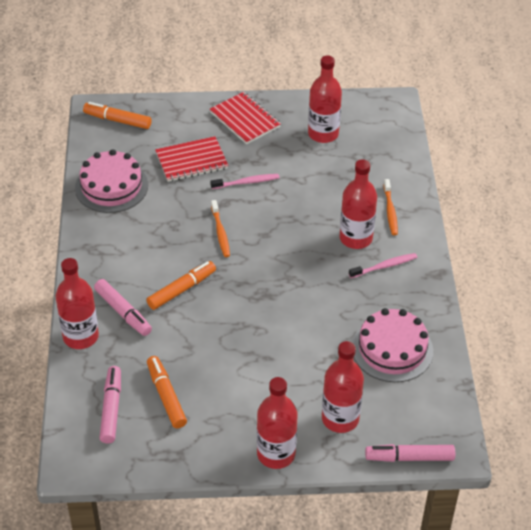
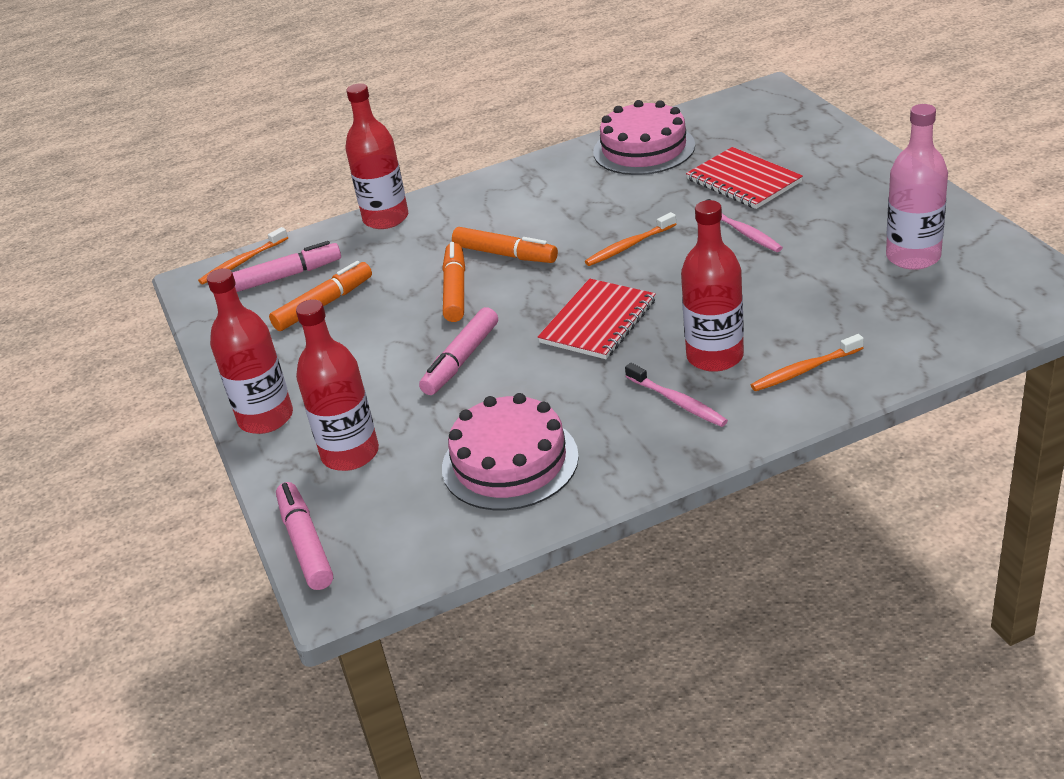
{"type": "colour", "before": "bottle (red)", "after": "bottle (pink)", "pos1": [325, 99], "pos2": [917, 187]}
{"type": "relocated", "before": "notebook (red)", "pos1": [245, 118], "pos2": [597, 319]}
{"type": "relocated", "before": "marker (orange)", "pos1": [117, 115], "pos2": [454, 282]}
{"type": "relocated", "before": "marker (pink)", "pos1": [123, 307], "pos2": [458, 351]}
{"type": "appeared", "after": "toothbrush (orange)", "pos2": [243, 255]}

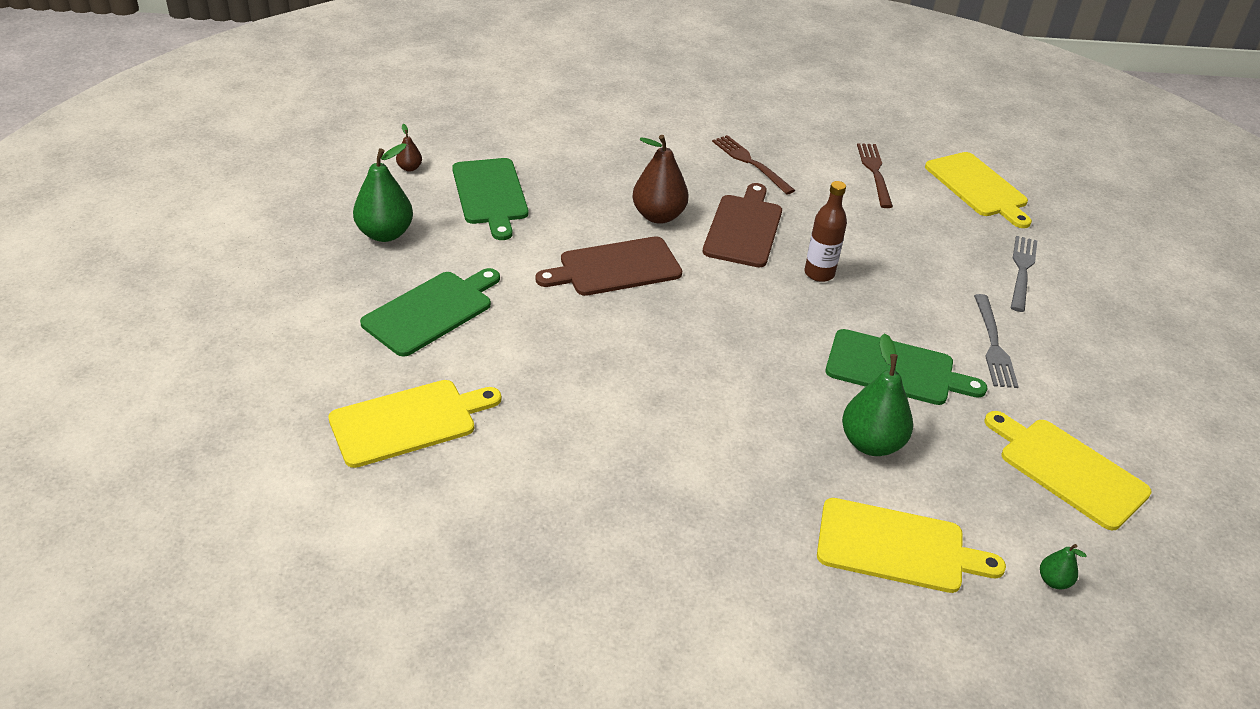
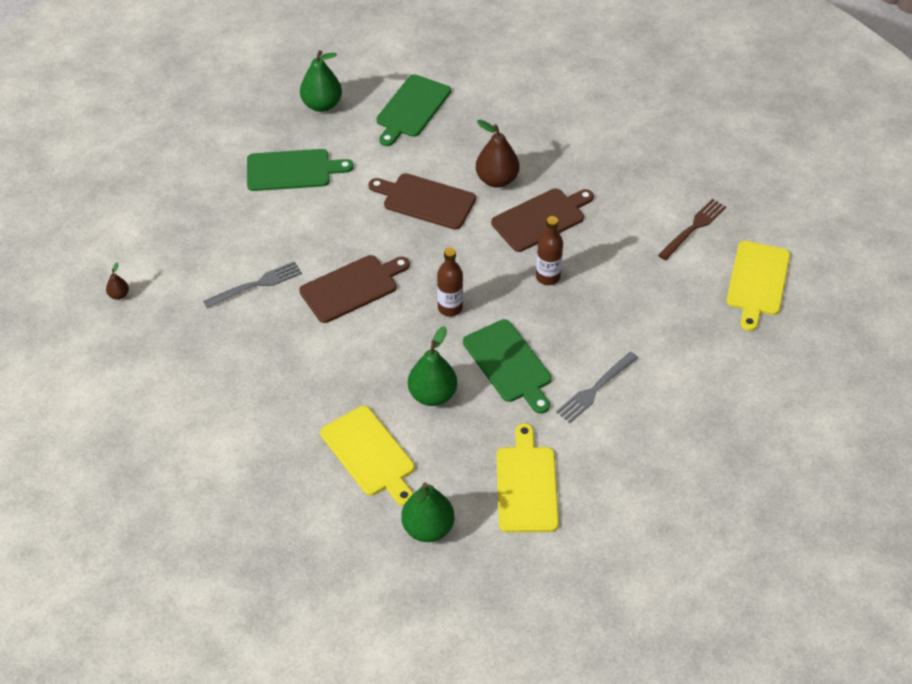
{"type": "relocated", "before": "pear (brown)", "pos1": [409, 148], "pos2": [117, 281]}
{"type": "missing", "before": "fork (brown)", "pos1": [753, 165]}
{"type": "relocated", "before": "fork (grey)", "pos1": [1024, 274], "pos2": [252, 284]}
{"type": "missing", "before": "cutting board (yellow)", "pos1": [414, 424]}
{"type": "size", "before": "pear (green)", "pos1": [1063, 566], "pos2": [427, 512], "scale": 2.09}
{"type": "appeared", "after": "bottle (brown)", "pos2": [450, 282]}
{"type": "appeared", "after": "cutting board (brown)", "pos2": [354, 289]}

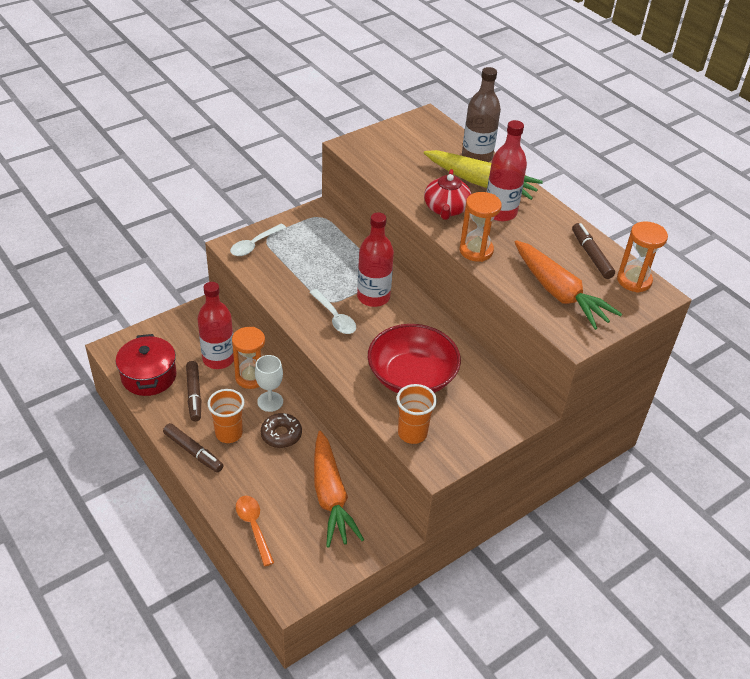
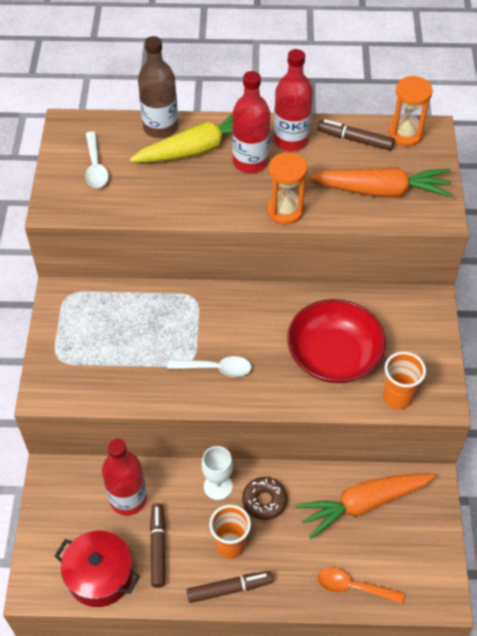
{"type": "missing", "before": "teapot (red)", "pos1": [447, 194]}
{"type": "relocated", "before": "bottle (red)", "pos1": [375, 259], "pos2": [293, 100]}
{"type": "relocated", "before": "spoon (white)", "pos1": [258, 240], "pos2": [97, 159]}
{"type": "missing", "before": "hourglass (orange)", "pos1": [248, 358]}
{"type": "spun", "before": "marker (brown)", "pos1": [193, 391], "pos2": [157, 545], "turn": -120}
{"type": "spun", "before": "carrot (orange)", "pos1": [339, 489], "pos2": [365, 506], "turn": 135}

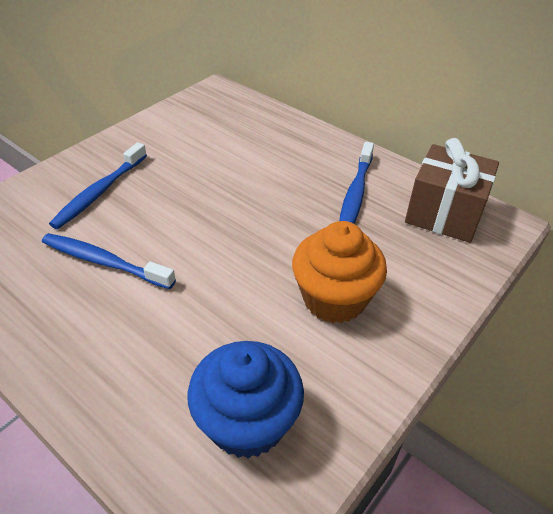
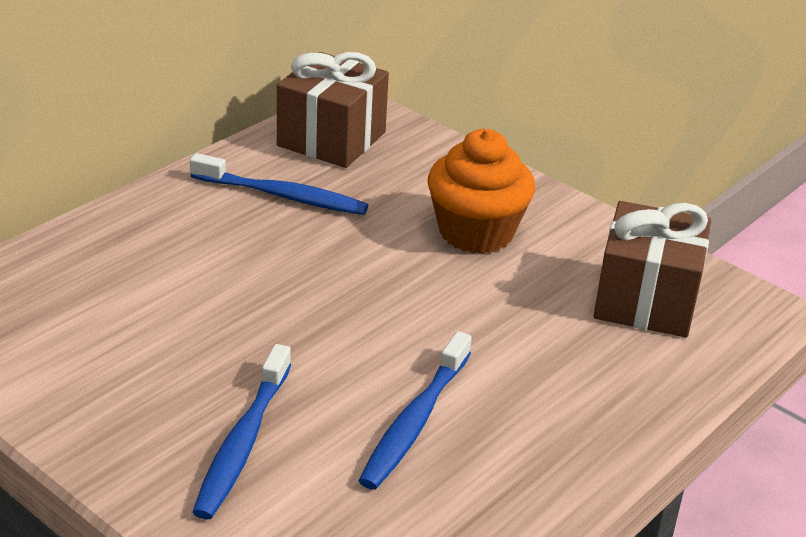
{"type": "spun", "before": "toothbrush (blue)", "pos1": [98, 185], "pos2": [241, 432], "turn": 75}
{"type": "exchanged", "before": "cupcake (blue)", "after": "gift (brown)", "pos1": [245, 400], "pos2": [652, 269]}

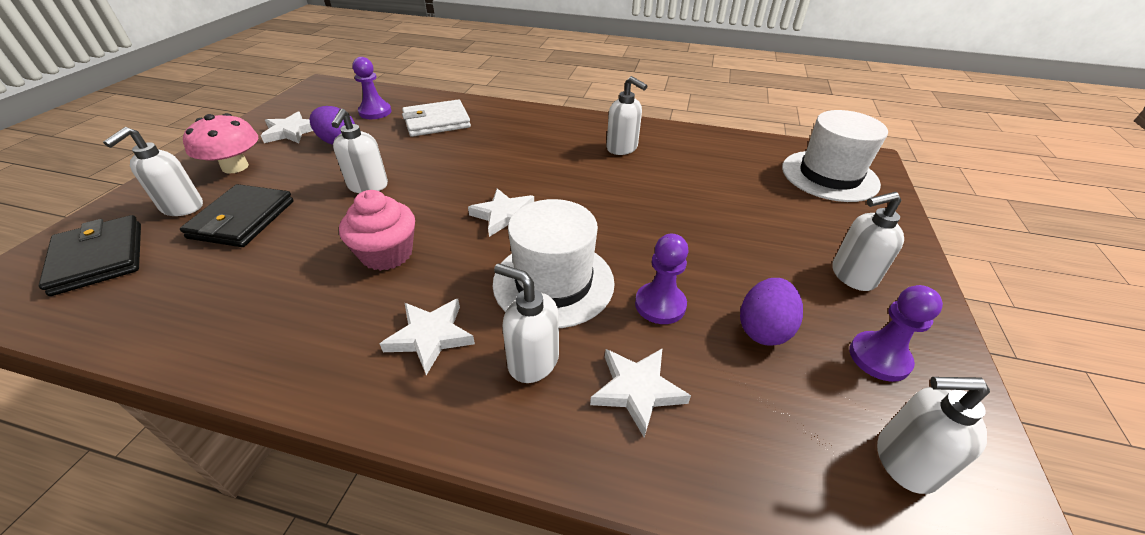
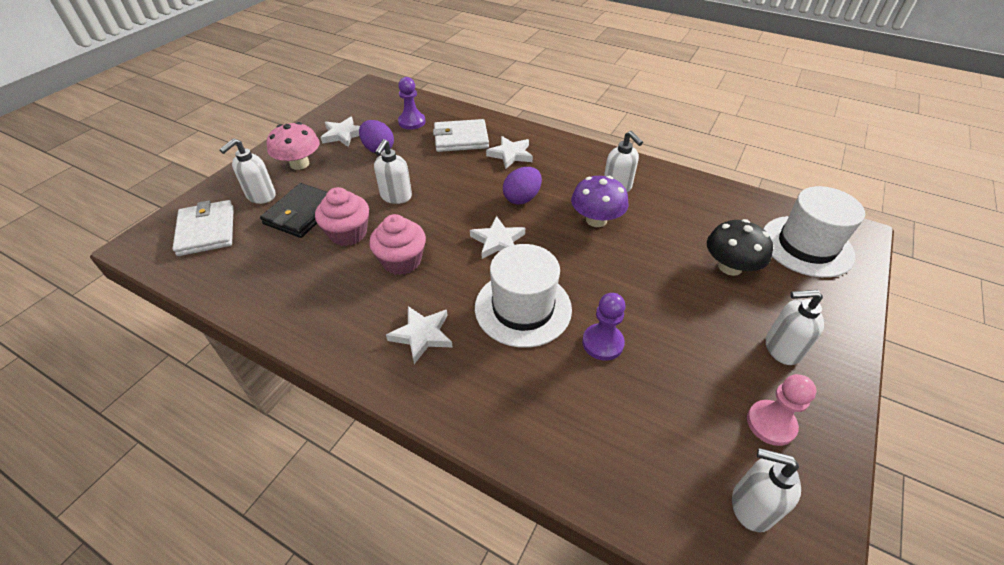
{"type": "colour", "before": "wallet (black)", "after": "wallet (white)", "pos1": [89, 255], "pos2": [203, 228]}
{"type": "missing", "before": "soap dispenser (white)", "pos1": [526, 323]}
{"type": "relocated", "before": "egg (purple)", "pos1": [771, 312], "pos2": [522, 186]}
{"type": "colour", "before": "pawn (purple)", "after": "pawn (pink)", "pos1": [896, 333], "pos2": [781, 410]}
{"type": "relocated", "before": "star (white)", "pos1": [640, 393], "pos2": [509, 152]}
{"type": "appeared", "after": "mushroom (purple)", "pos2": [600, 201]}
{"type": "appeared", "after": "cupcake (pink)", "pos2": [342, 216]}
{"type": "appeared", "after": "mushroom (black)", "pos2": [740, 247]}

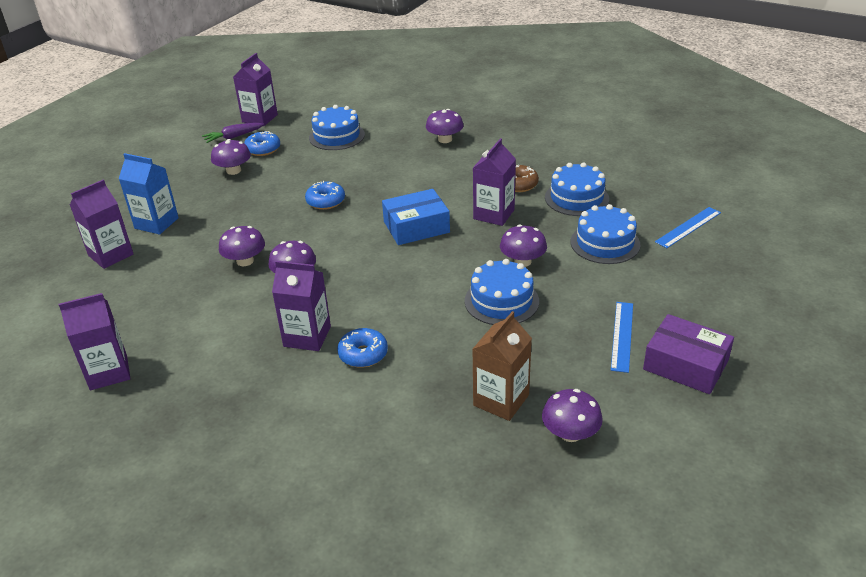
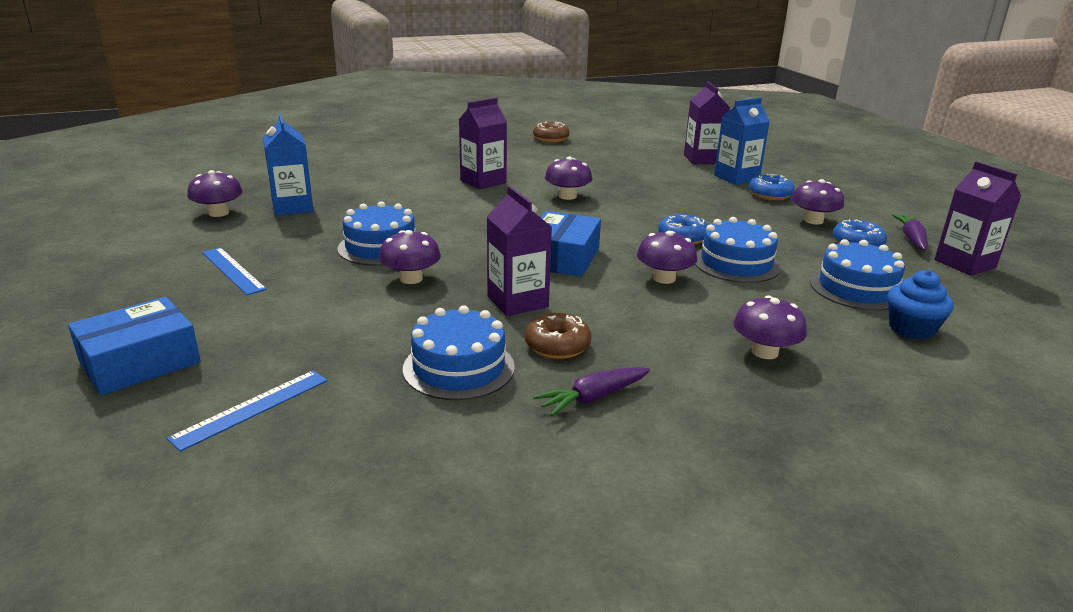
{"type": "relocated", "before": "cake (blue)", "pos1": [605, 234], "pos2": [738, 250]}
{"type": "spun", "before": "ruler (blue)", "pos1": [688, 227], "pos2": [247, 411], "turn": 45}
{"type": "relocated", "before": "mushroom (purple)", "pos1": [242, 246], "pos2": [667, 257]}
{"type": "exchanged", "before": "carton (purple)", "after": "donut (brown)", "pos1": [94, 341], "pos2": [551, 132]}
{"type": "colour", "before": "carton (brown)", "after": "carton (blue)", "pos1": [502, 366], "pos2": [288, 164]}
{"type": "missing", "before": "box (purple)", "pos1": [688, 354]}
{"type": "relocated", "before": "donut (blue)", "pos1": [362, 348], "pos2": [772, 186]}
{"type": "appeared", "after": "cupcake (blue)", "pos2": [920, 305]}
{"type": "appeared", "after": "box (blue)", "pos2": [134, 346]}
{"type": "appeared", "after": "carrot (purple)", "pos2": [591, 391]}

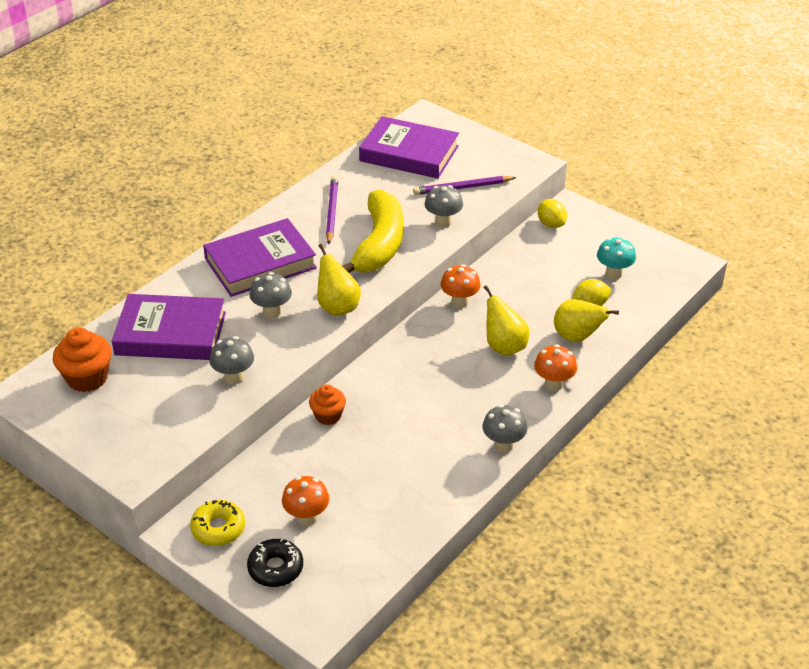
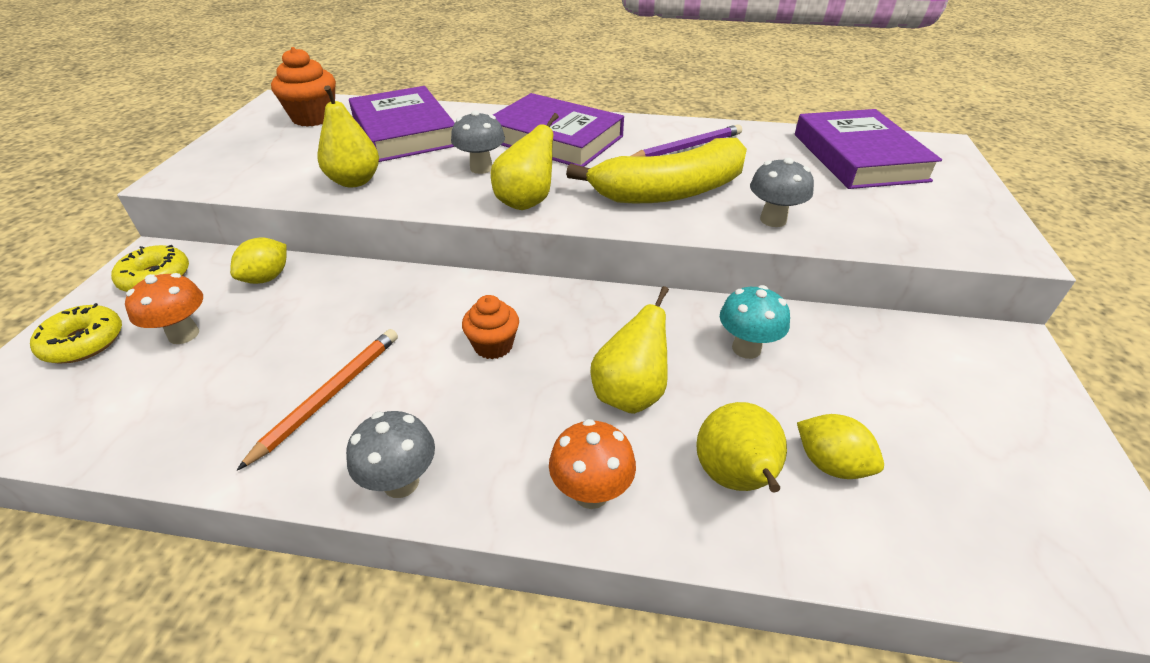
{"type": "missing", "before": "pencil (purple)", "pos1": [464, 185]}
{"type": "relocated", "before": "lemon (yellow)", "pos1": [552, 213], "pos2": [258, 260]}
{"type": "relocated", "before": "mushroom (turquoise)", "pos1": [616, 258], "pos2": [755, 322]}
{"type": "missing", "before": "mushroom (orange)", "pos1": [461, 286]}
{"type": "exchanged", "before": "mushroom (grey)", "after": "pear (yellow)", "pos1": [232, 360], "pos2": [348, 136]}
{"type": "relocated", "before": "cupcake (orange)", "pos1": [327, 404], "pos2": [490, 327]}
{"type": "colour", "before": "donut (black)", "after": "donut (yellow)", "pos1": [275, 562], "pos2": [76, 333]}
{"type": "appeared", "after": "pencil (orange)", "pos2": [317, 399]}

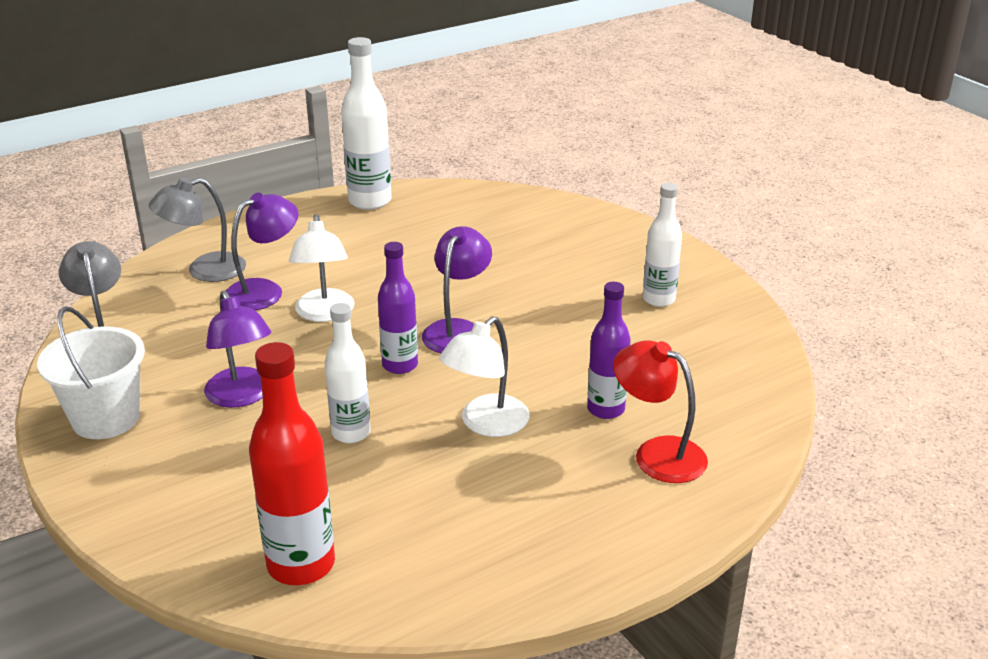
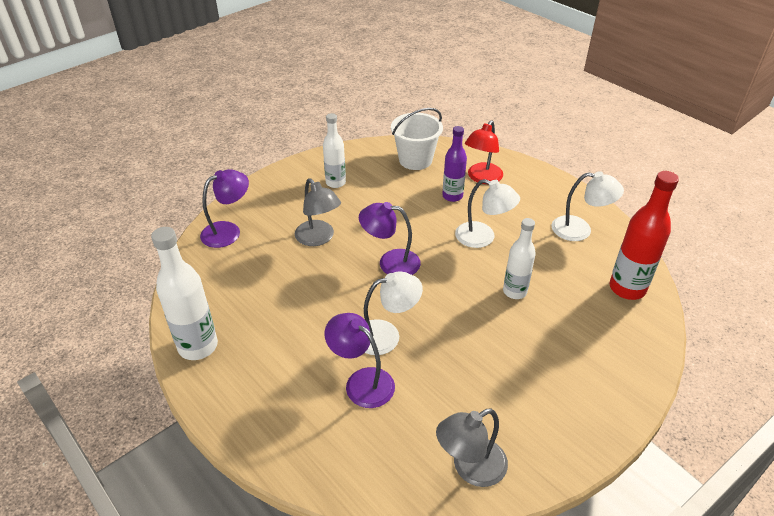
{"type": "relocated", "before": "lamp (grey)", "pos1": [197, 230], "pos2": [318, 212]}
{"type": "missing", "before": "bottle (purple)", "pos1": [398, 308]}
{"type": "relocated", "before": "lamp (purple)", "pos1": [237, 349], "pos2": [224, 208]}
{"type": "relocated", "before": "bucket (white)", "pos1": [91, 372], "pos2": [417, 139]}
{"type": "appeared", "after": "lamp (white)", "pos2": [588, 206]}

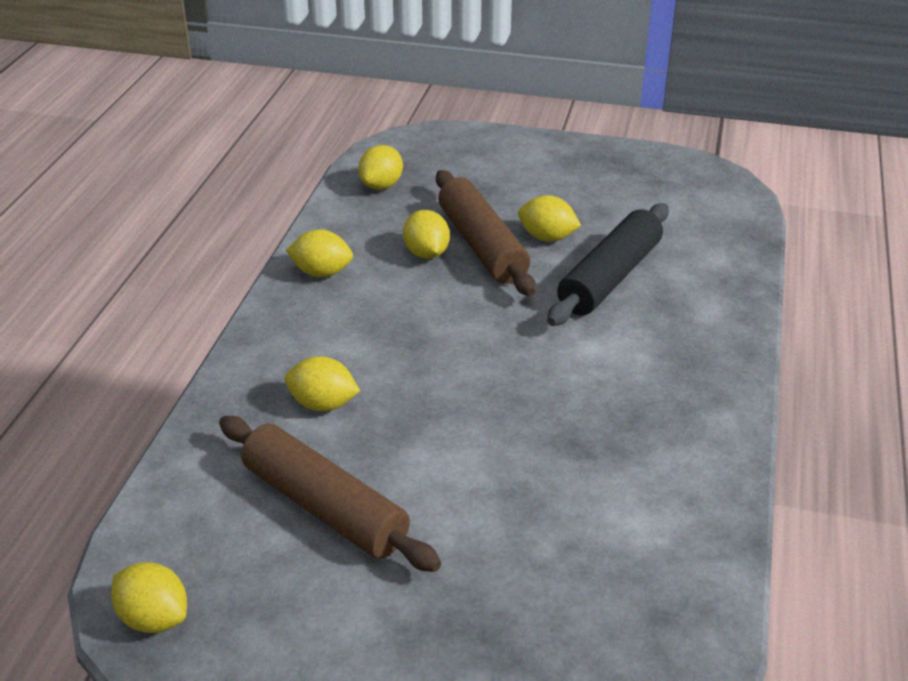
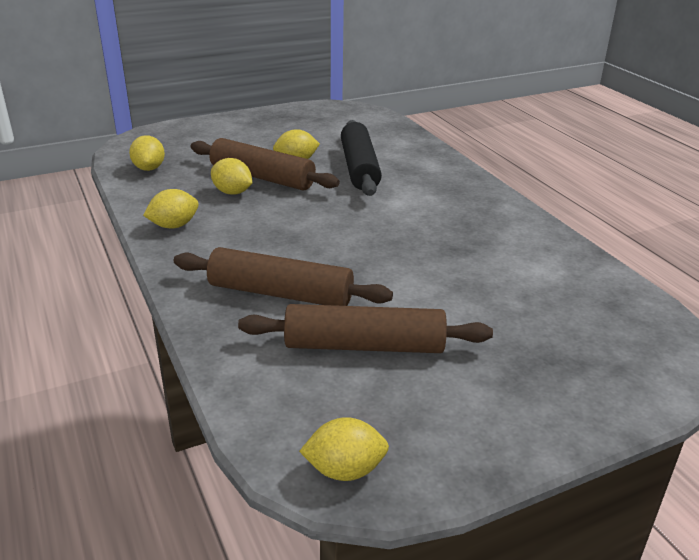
{"type": "exchanged", "before": "lemon (yellow)", "after": "rolling pin (brown)", "pos1": [322, 383], "pos2": [283, 276]}

